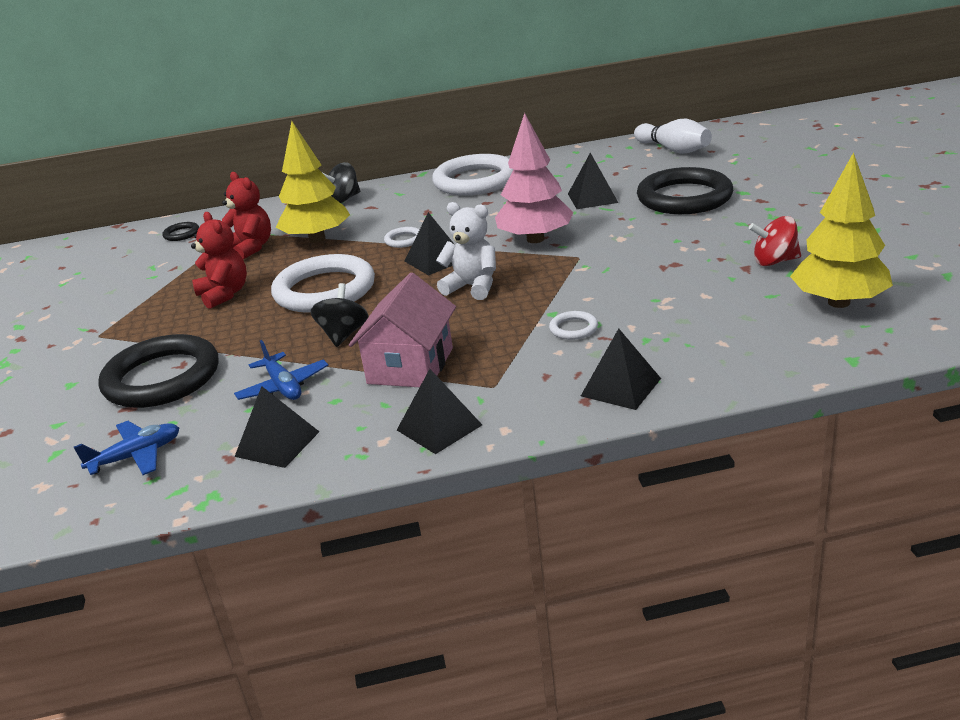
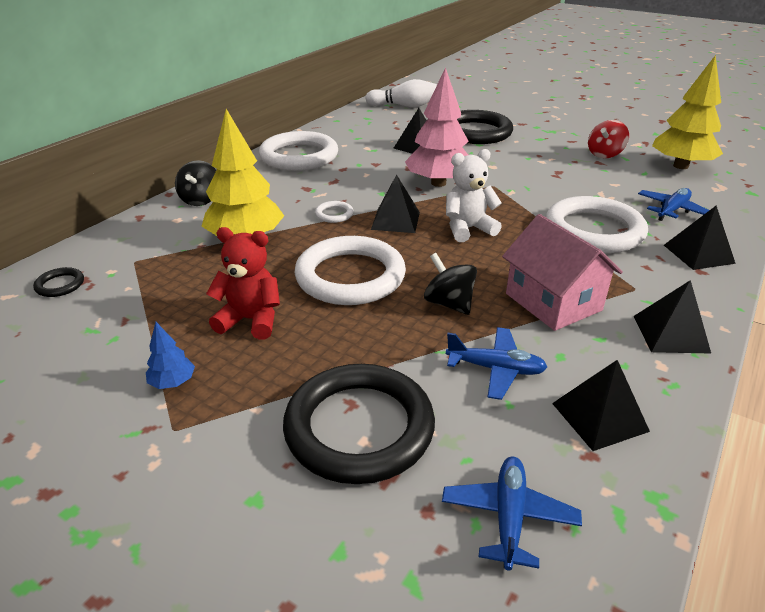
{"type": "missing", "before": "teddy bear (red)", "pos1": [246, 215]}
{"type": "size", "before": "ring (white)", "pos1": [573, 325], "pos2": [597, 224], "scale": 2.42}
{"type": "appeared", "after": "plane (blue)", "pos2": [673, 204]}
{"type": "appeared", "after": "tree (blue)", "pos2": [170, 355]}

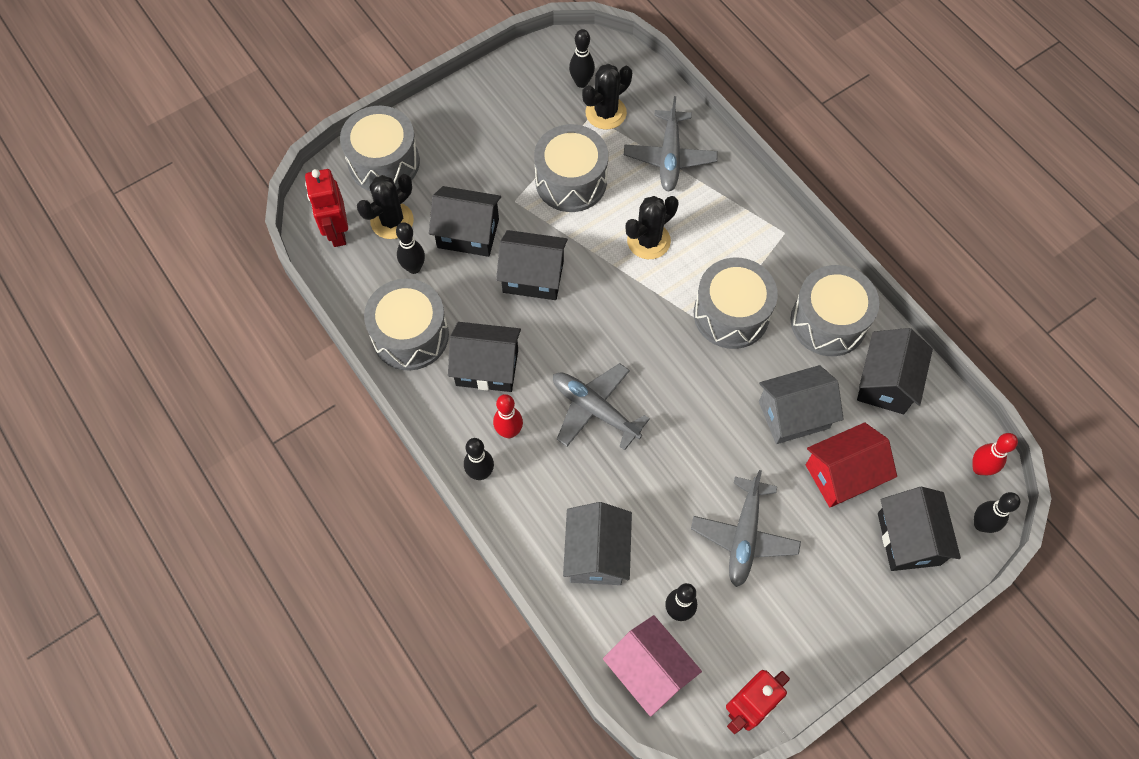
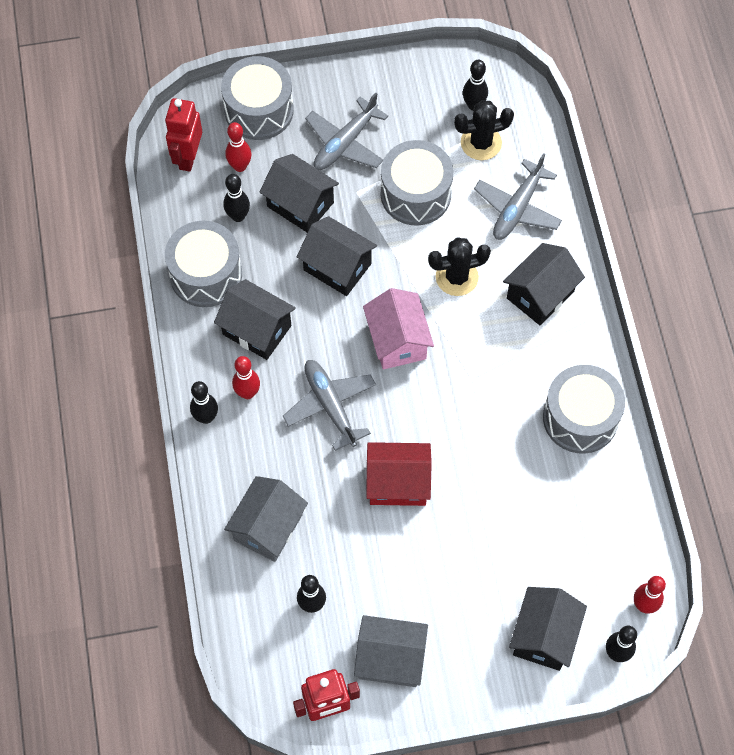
{"type": "exchanged", "before": "cactus (black)", "after": "bowling pin (red)", "pos1": [385, 206], "pos2": [238, 147]}
{"type": "missing", "before": "drum (grey)", "pos1": [736, 303]}
{"type": "relocated", "before": "house (black)", "pos1": [895, 371], "pos2": [544, 284]}
{"type": "relocated", "before": "house (grey)", "pos1": [801, 404], "pos2": [391, 651]}
{"type": "relocated", "before": "house (red)", "pos1": [851, 464], "pos2": [399, 474]}
{"type": "relocated", "before": "plane (grey)", "pos1": [746, 528], "pos2": [346, 131]}
{"type": "relocated", "before": "house (pink)", "pos1": [652, 666], "pos2": [398, 329]}

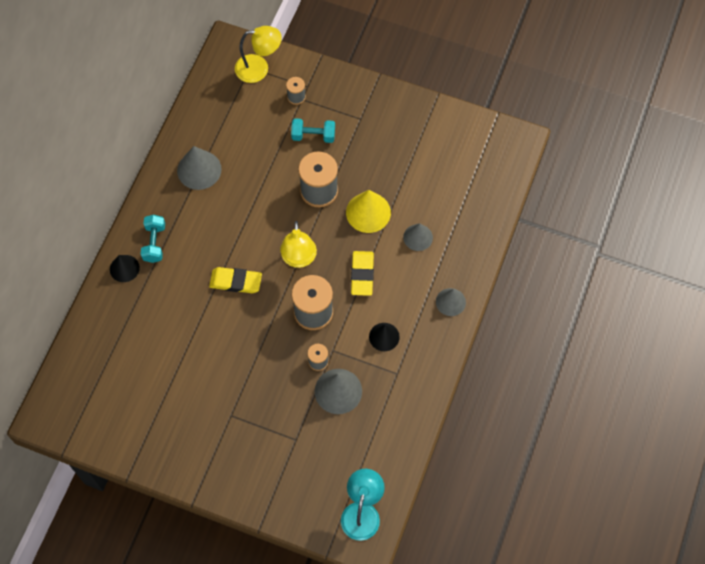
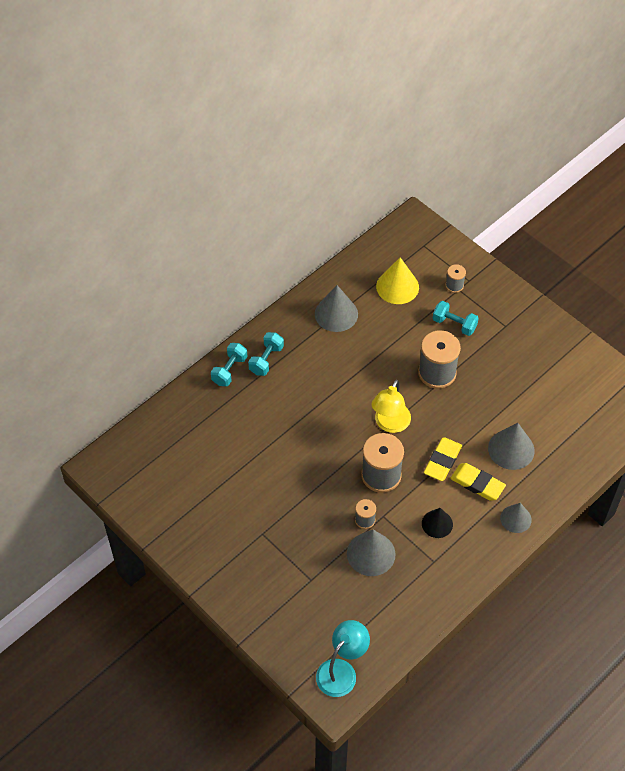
{"type": "missing", "before": "lamp (yellow)", "pos1": [258, 54]}
{"type": "relocated", "before": "cone (yellow)", "pos1": [368, 211], "pos2": [397, 280]}
{"type": "size", "before": "cone (grey)", "pos1": [418, 237], "pos2": [511, 446], "scale": 1.53}
{"type": "exchanged", "before": "cone (black)", "after": "dumbbell (turquoise)", "pos1": [125, 268], "pos2": [229, 364]}
{"type": "relocated", "before": "eraser (yellow)", "pos1": [235, 280], "pos2": [478, 482]}

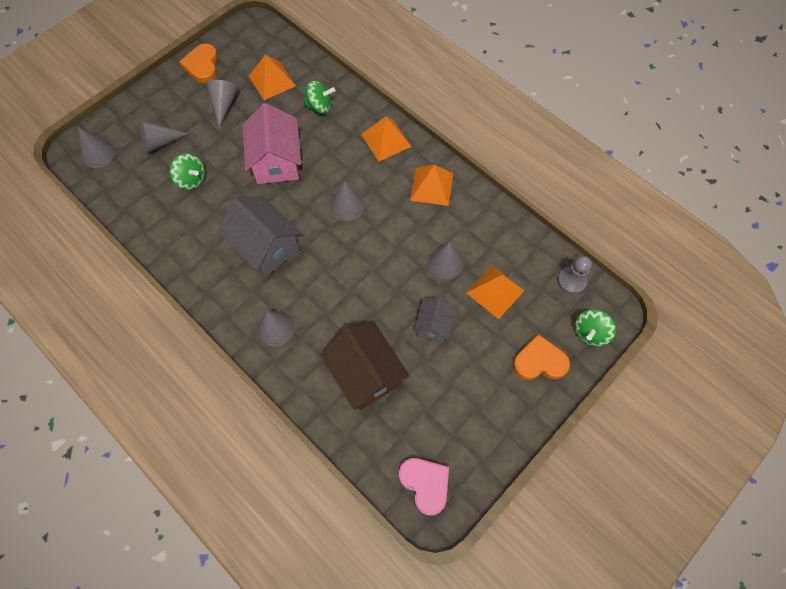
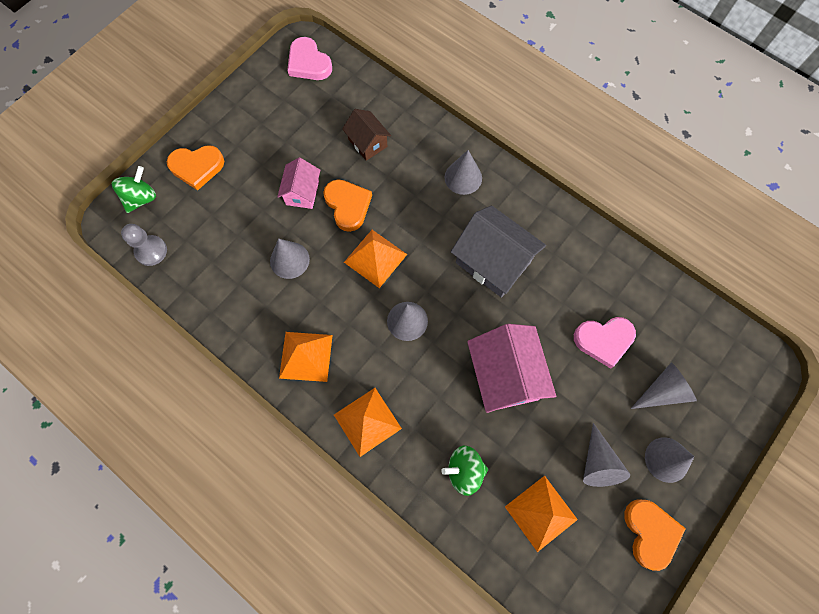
{"type": "relocated", "before": "cone (grey)", "pos1": [96, 147], "pos2": [669, 460]}
{"type": "exchanged", "before": "spinning top (green)", "after": "heart (pink)", "pos1": [187, 171], "pos2": [605, 342]}
{"type": "relocated", "before": "pyramid (orange)", "pos1": [495, 292], "pos2": [375, 259]}
{"type": "colour", "before": "house (grey)", "after": "house (pink)", "pos1": [435, 320], "pos2": [298, 183]}
{"type": "size", "before": "house (brown)", "pos1": [365, 366], "pos2": [366, 135], "scale": 0.57}
{"type": "appeared", "after": "heart (orange)", "pos2": [347, 205]}

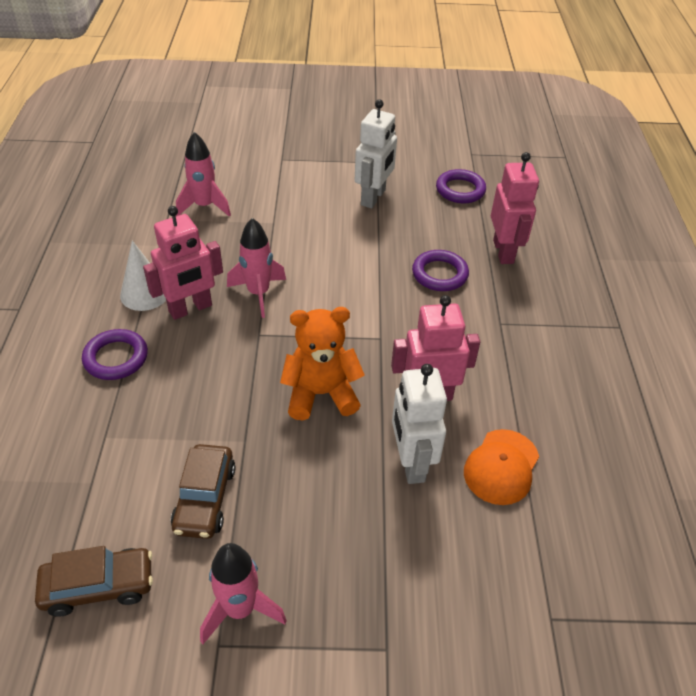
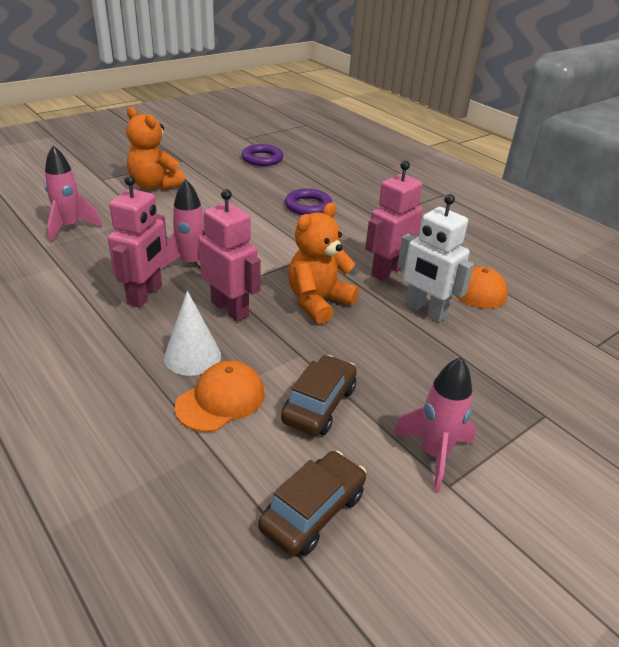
{"type": "missing", "before": "robot (white)", "pos1": [376, 153]}
{"type": "relocated", "before": "robot (pink)", "pos1": [515, 208], "pos2": [230, 255]}
{"type": "relocated", "before": "cone (white)", "pos1": [143, 275], "pos2": [192, 333]}
{"type": "missing", "before": "ring (purple)", "pos1": [115, 354]}
{"type": "spun", "before": "car (brown)", "pos1": [203, 491], "pos2": [319, 395], "turn": -120}
{"type": "appeared", "after": "teddy bear (orange)", "pos2": [156, 148]}
{"type": "appeared", "after": "cap (orange)", "pos2": [220, 396]}

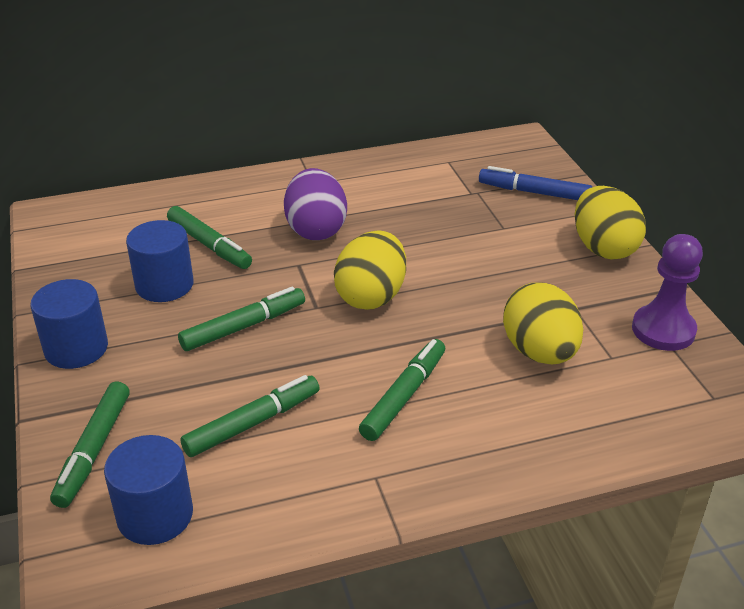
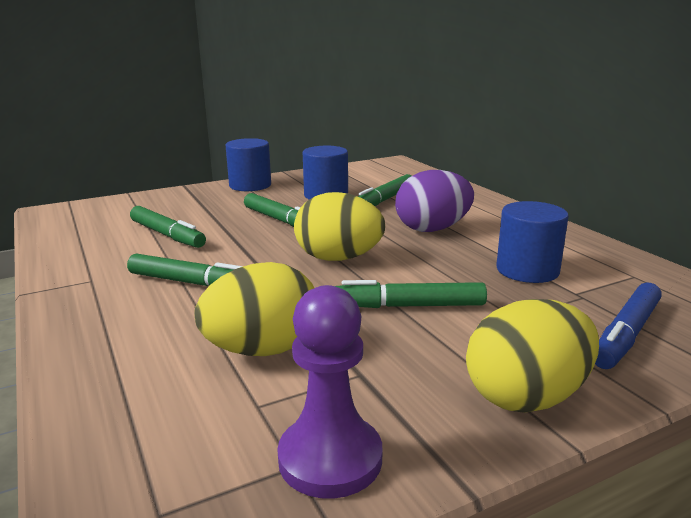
{"type": "spun", "before": "marker (blue)", "pos1": [535, 183], "pos2": [628, 325], "turn": -150}
{"type": "relocated", "before": "marker (green)", "pos1": [89, 444], "pos2": [411, 294]}
{"type": "relocated", "before": "cylinder (blue)", "pos1": [148, 490], "pos2": [532, 242]}

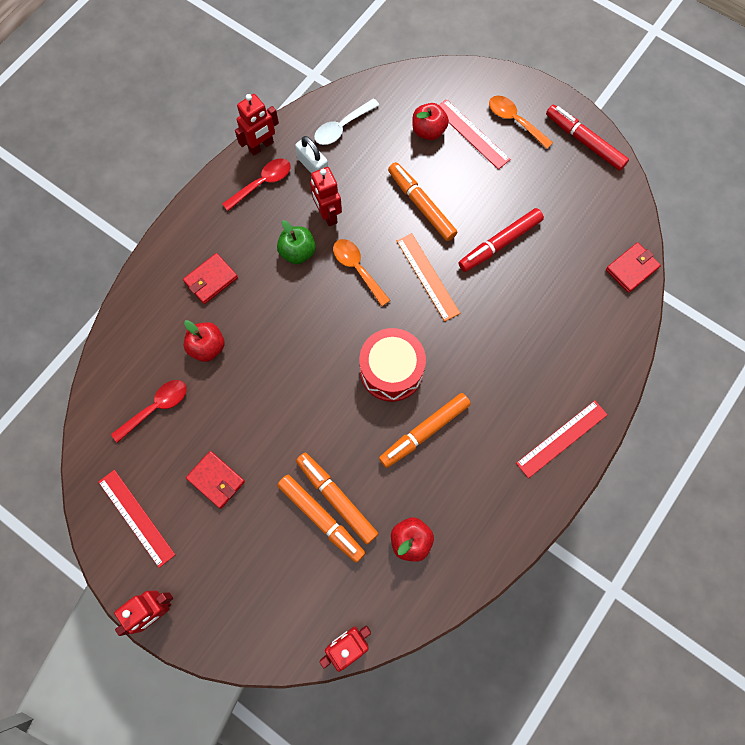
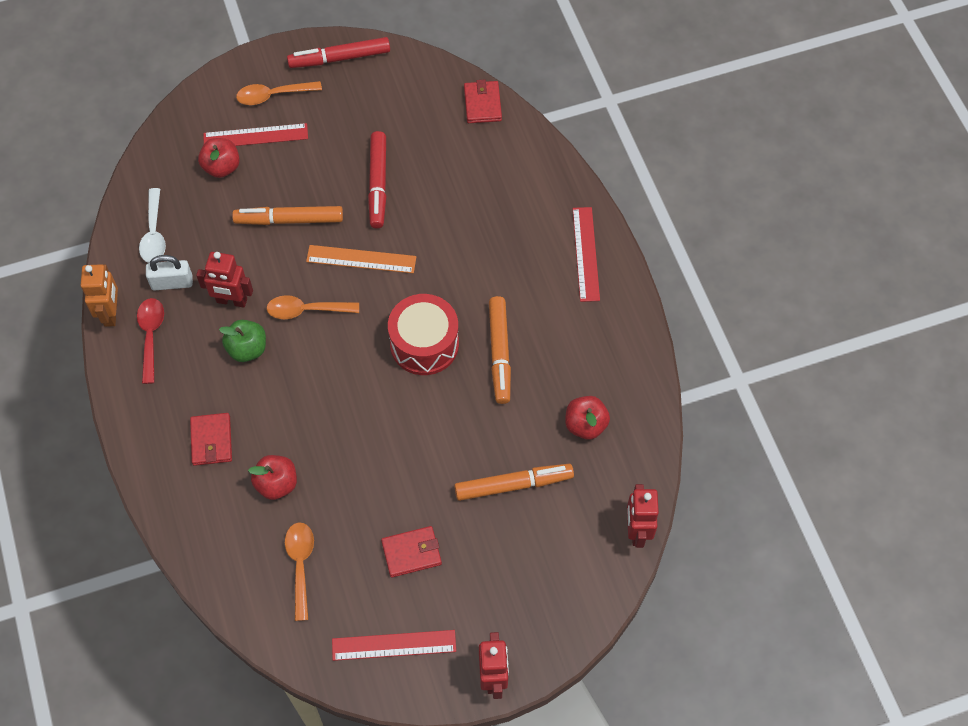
{"type": "colour", "before": "robot (red)", "after": "robot (orange)", "pos1": [257, 124], "pos2": [99, 295]}
{"type": "colour", "before": "spoon (red)", "after": "spoon (orange)", "pos1": [149, 411], "pos2": [299, 571]}
{"type": "missing", "before": "marker (orange)", "pos1": [337, 498]}

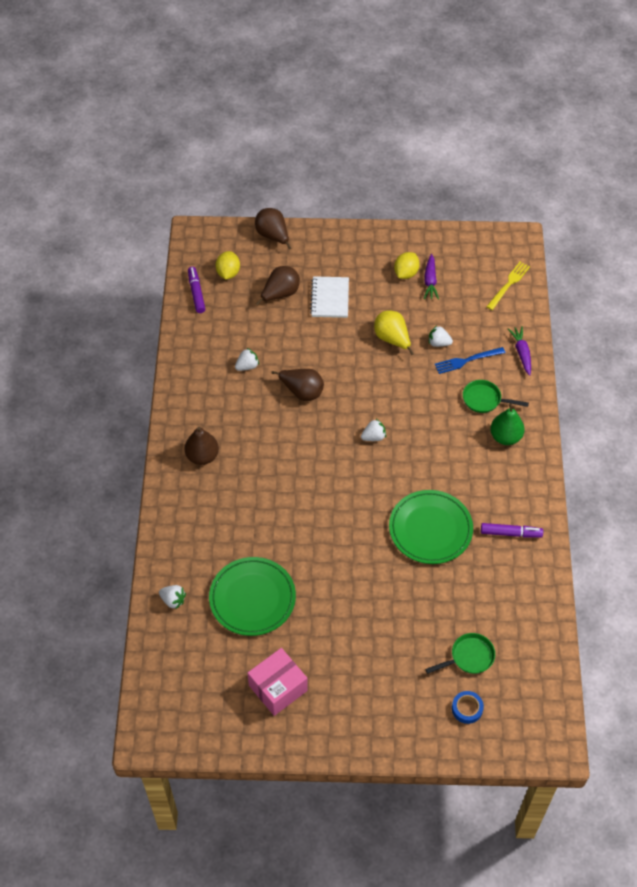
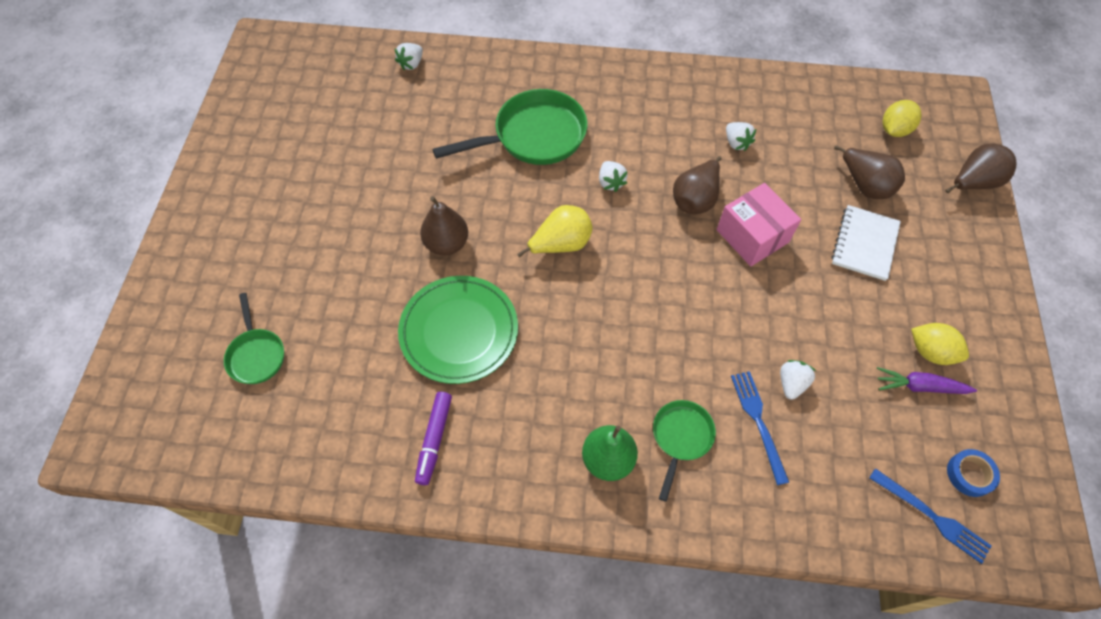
{"type": "spun", "before": "lemon (yellow)", "pos1": [228, 265], "pos2": [902, 118], "turn": -60}
{"type": "colour", "before": "fork (yellow)", "after": "fork (blue)", "pos1": [508, 286], "pos2": [930, 516]}
{"type": "missing", "before": "marker (purple)", "pos1": [196, 290]}
{"type": "spun", "before": "notebook (white)", "pos1": [329, 297], "pos2": [866, 243], "turn": -75}
{"type": "relocated", "before": "pear (yellow)", "pos1": [394, 332], "pos2": [555, 231]}
{"type": "missing", "before": "carrot (purple)", "pos1": [519, 351]}
{"type": "relocated", "before": "strawberry (white)", "pos1": [373, 430], "pos2": [613, 176]}
{"type": "relocated", "before": "pear (brown)", "pos1": [201, 446], "pos2": [444, 225]}
{"type": "missing", "before": "plate (green)", "pos1": [252, 596]}
{"type": "relocated", "before": "box (pink)", "pos1": [277, 682], "pos2": [759, 224]}
{"type": "relocated", "before": "tape (blue)", "pos1": [468, 707], "pos2": [973, 473]}
{"type": "appeared", "after": "pan (green)", "pos2": [510, 127]}

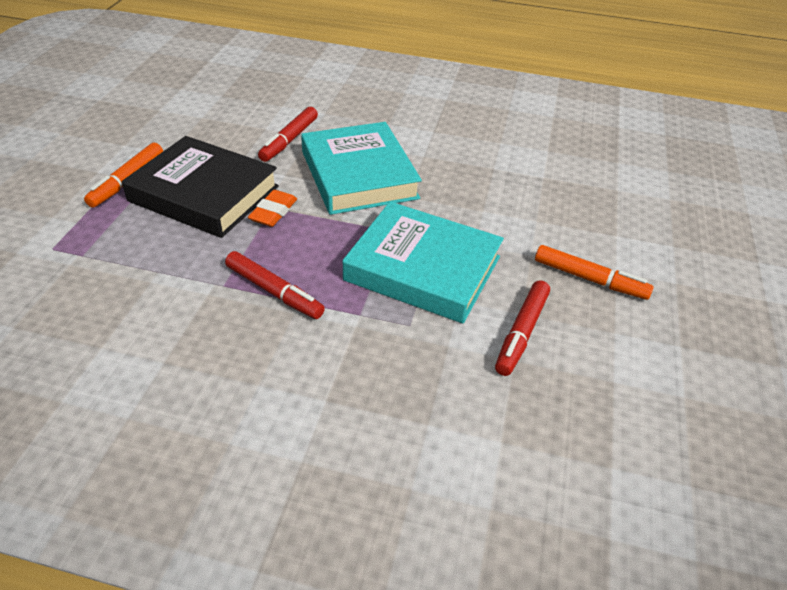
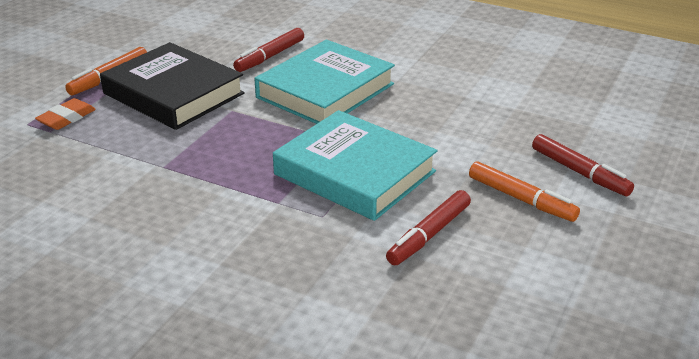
{"type": "spun", "before": "book (turquoise)", "pos1": [361, 168], "pos2": [324, 82], "turn": 45}
{"type": "relocated", "before": "eraser (orange)", "pos1": [272, 208], "pos2": [65, 114]}
{"type": "relocated", "before": "marker (red)", "pos1": [275, 285], "pos2": [583, 165]}

